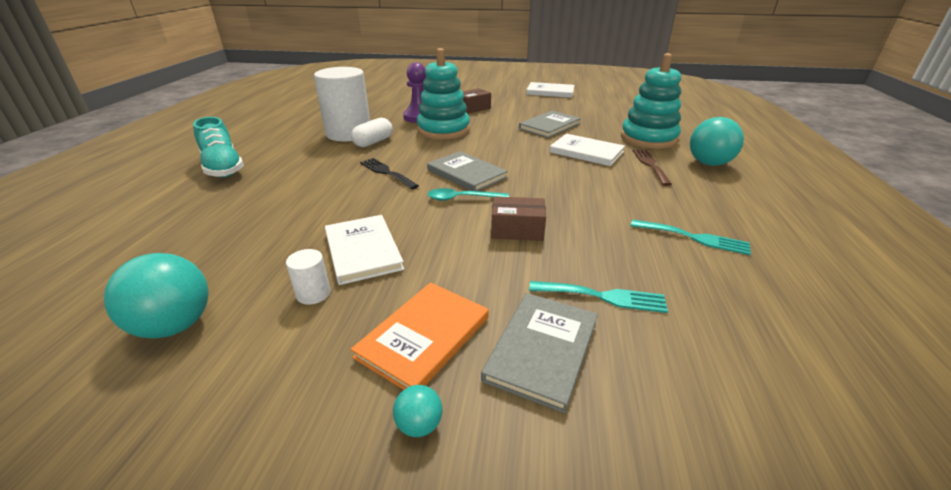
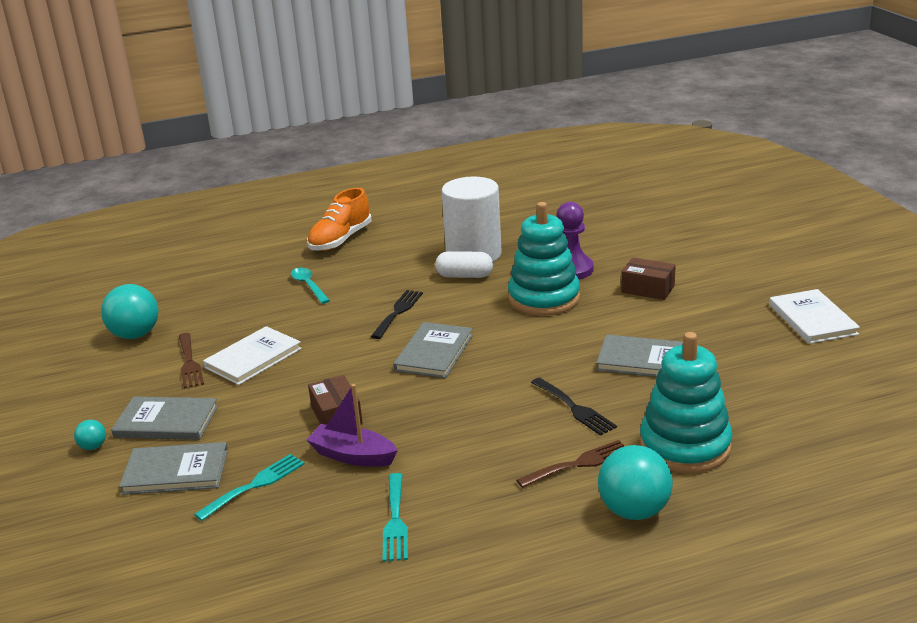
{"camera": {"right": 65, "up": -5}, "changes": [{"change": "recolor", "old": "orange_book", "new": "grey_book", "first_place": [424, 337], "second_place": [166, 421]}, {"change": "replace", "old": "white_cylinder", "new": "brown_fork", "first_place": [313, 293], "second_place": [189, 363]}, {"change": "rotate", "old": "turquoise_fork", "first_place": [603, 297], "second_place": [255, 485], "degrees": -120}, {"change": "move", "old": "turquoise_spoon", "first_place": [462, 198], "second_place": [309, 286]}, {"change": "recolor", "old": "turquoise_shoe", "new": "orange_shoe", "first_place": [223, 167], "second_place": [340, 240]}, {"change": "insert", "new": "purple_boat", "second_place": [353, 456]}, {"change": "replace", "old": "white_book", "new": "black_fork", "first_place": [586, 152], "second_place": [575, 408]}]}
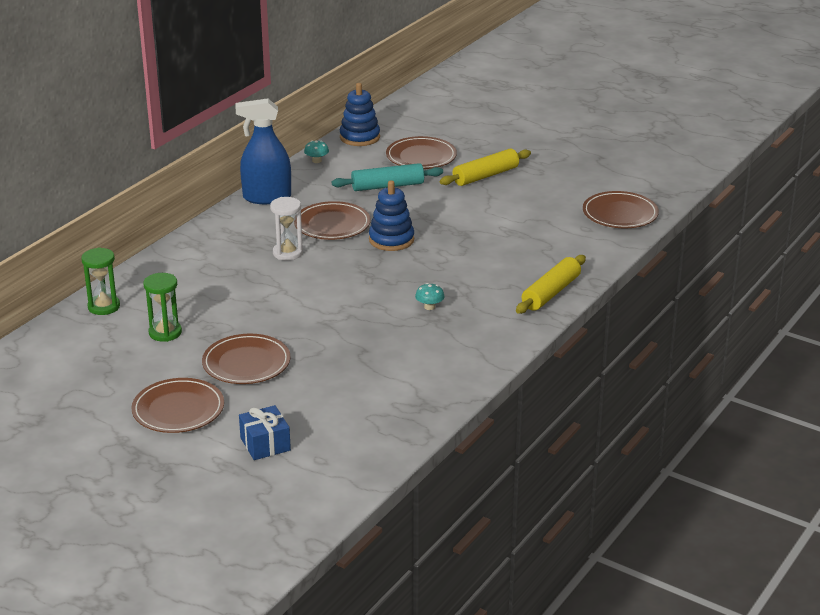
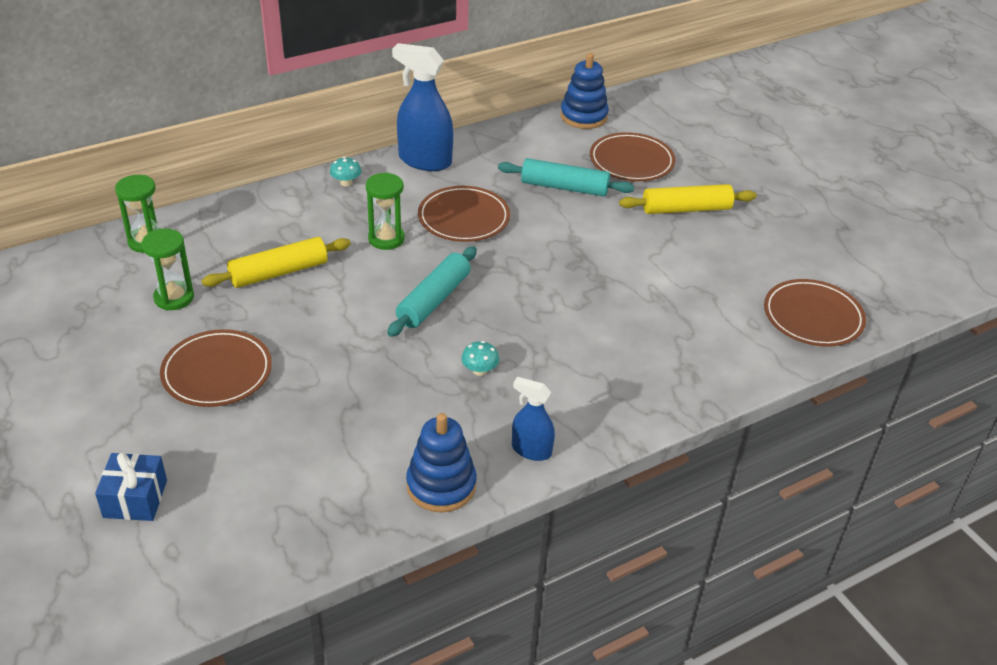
{"camera": {"right": 25, "up": 10}, "changes": [{"change": "move", "old": "yellow_rolling_pin", "first_place": [551, 293], "second_place": [279, 272]}, {"change": "move", "old": "turquoise_mushroom", "first_place": [316, 161], "second_place": [346, 183]}, {"change": "recolor", "old": "white_hourglass", "new": "green_hourglass", "first_place": [287, 253], "second_place": [386, 239]}, {"change": "insert", "new": "turquoise_rolling_pin", "second_place": [434, 300]}, {"change": "move", "old": "blue_stacking_toy", "first_place": [391, 240], "second_place": [441, 485]}, {"change": "insert", "new": "blue_spray_bottle", "second_place": [531, 450]}, {"change": "delete", "old": "brown_plate", "first_place": [178, 410]}]}
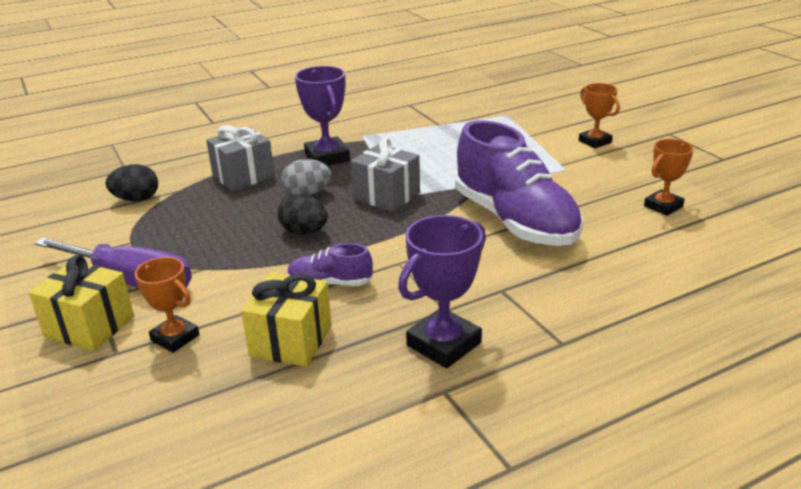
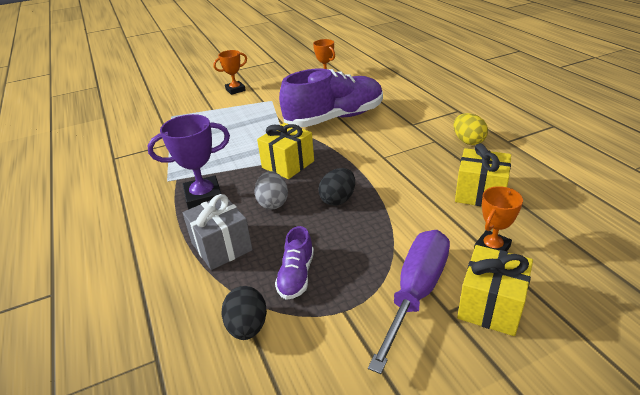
{"camera": {"right": -85, "up": 5}, "changes": [{"change": "recolor", "old": "grey_gift", "new": "yellow_gift", "first_place": [386, 196], "second_place": [288, 164]}, {"change": "move", "old": "purple_shoe", "first_place": [330, 283], "second_place": [296, 276]}, {"change": "replace", "old": "purple_trophy", "new": "yellow_egg", "first_place": [444, 344], "second_place": [468, 141]}]}
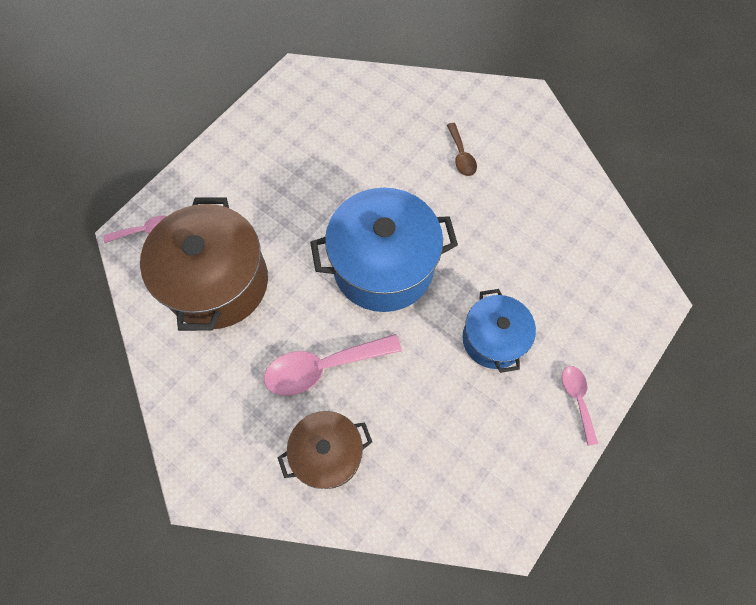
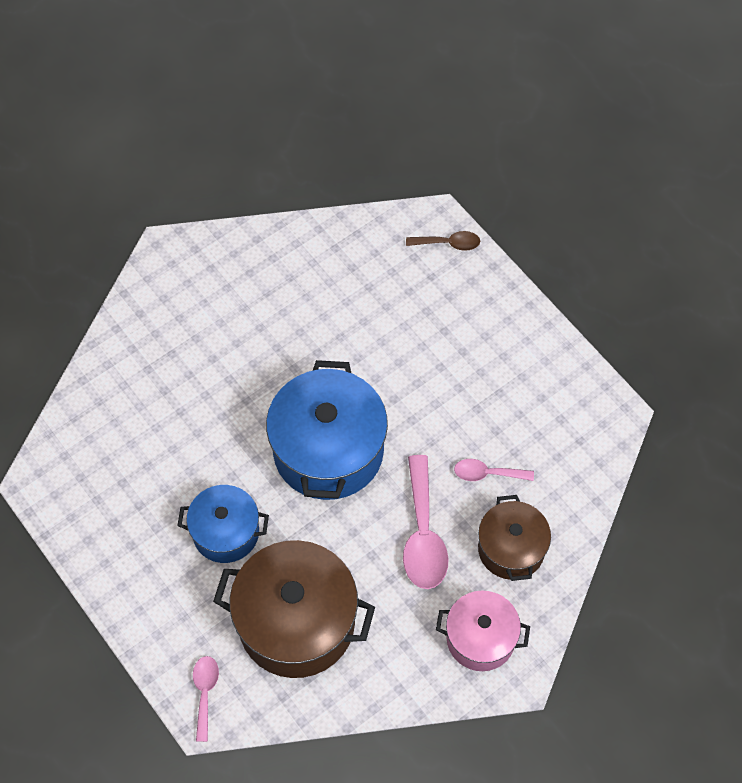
{"camera": {"right": -75, "up": -5}, "changes": [{"change": "move", "old": "blue_pot", "first_place": [493, 339], "second_place": [226, 532]}, {"change": "move", "old": "brown_spoon", "first_place": [461, 156], "second_place": [448, 243]}, {"change": "insert", "new": "pink_pot", "second_place": [480, 638]}, {"change": "move", "old": "pink_spoon", "first_place": [577, 399], "second_place": [487, 473]}]}
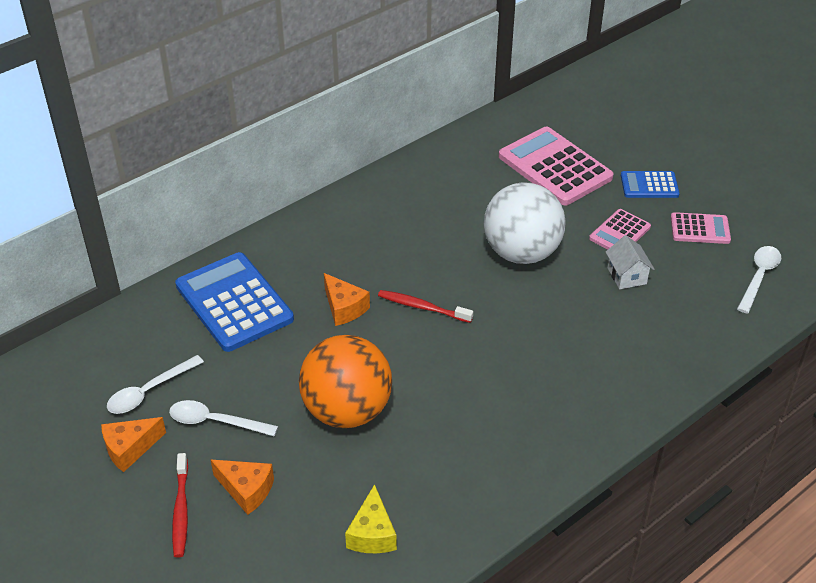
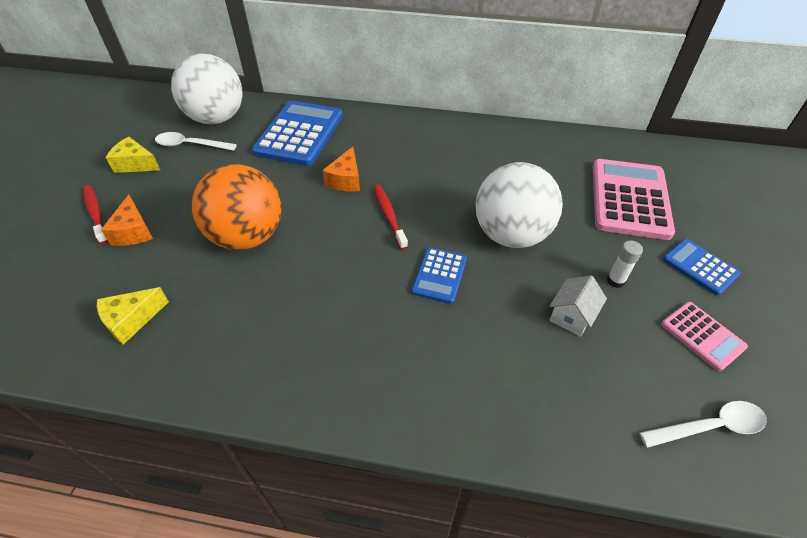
{"camera": {"right": 50, "up": 5}, "changes": [{"change": "rotate", "old": "red_toothbrush", "first_place": [181, 510], "second_place": [95, 213], "degrees": 105}, {"change": "recolor", "old": "orange_cheese", "new": "yellow_cheese", "first_place": [130, 448], "second_place": [135, 164]}, {"change": "insert", "new": "white_ball", "second_place": [216, 118]}, {"change": "insert", "new": "blue_calculator", "second_place": [439, 275]}, {"change": "replace", "old": "pink_calculator", "new": "white_glue_stick", "first_place": [619, 233], "second_place": [615, 281]}, {"change": "delete", "old": "white_spoon", "first_place": [215, 422]}]}
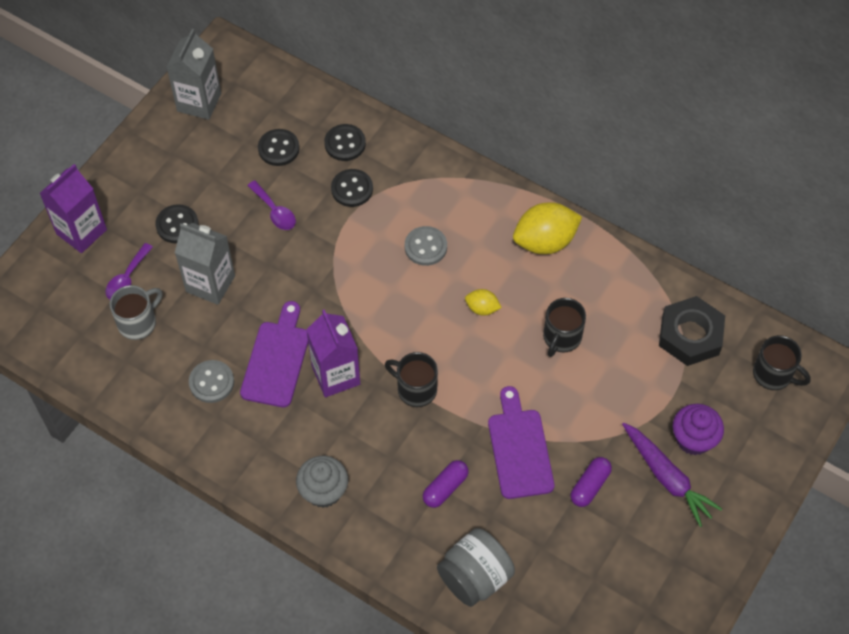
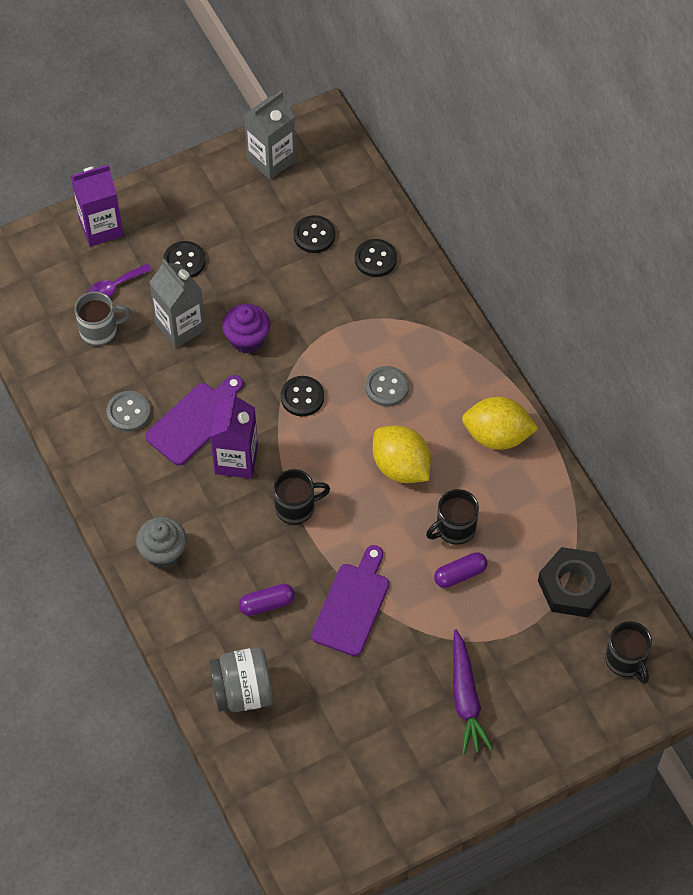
{"camera": {"right": 30, "up": 0}, "changes": [{"change": "move", "old": "purple_cupcake", "first_place": [693, 439], "second_place": [247, 339]}, {"change": "rotate", "old": "black_mug", "first_place": [415, 389], "second_place": [296, 507], "degrees": 105}, {"change": "move", "old": "black_button", "first_place": [352, 189], "second_place": [302, 397]}, {"change": "resize", "old": "yellow_lemon", "first_place": [482, 308], "second_place": [401, 467], "factor": 1.99}, {"change": "move", "old": "purple_capsule", "first_place": [590, 486], "second_place": [460, 574]}, {"change": "delete", "old": "purple_spoon", "first_place": [275, 211]}]}
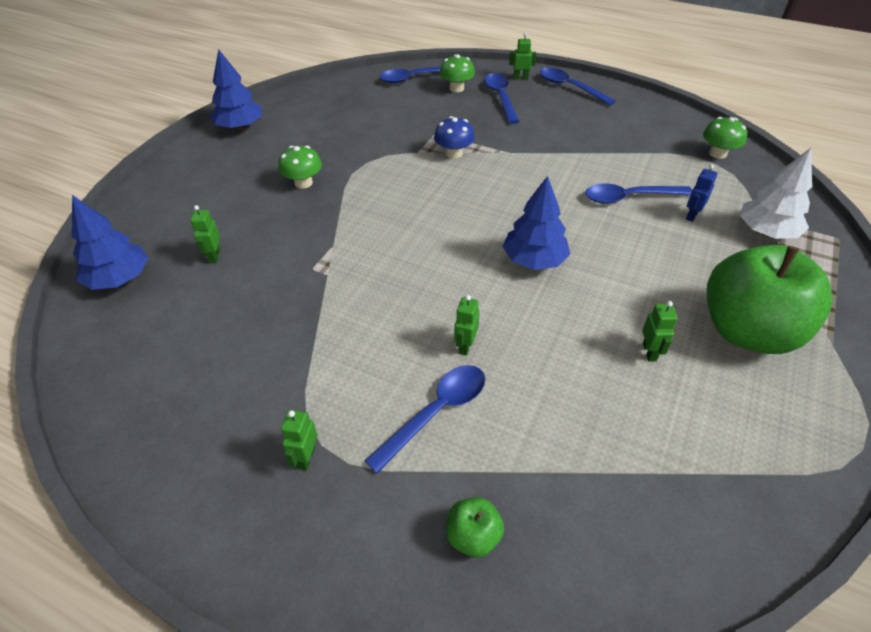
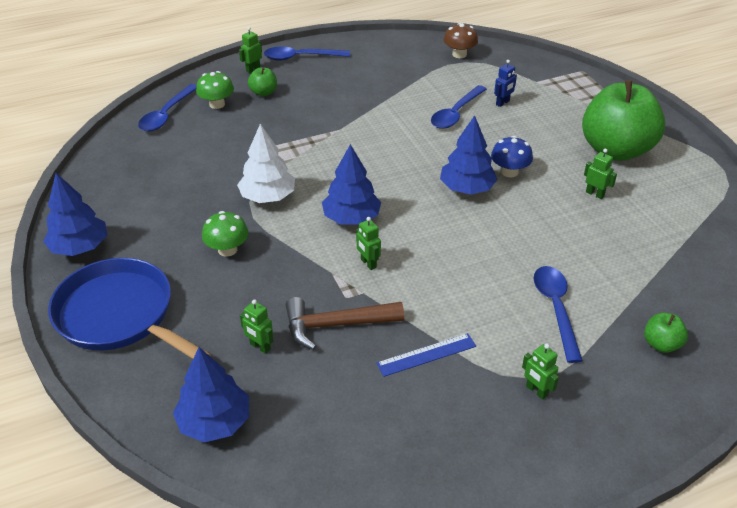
{"camera": {"right": -50, "up": -5}, "changes": [{"change": "insert", "new": "blue_pan", "second_place": [119, 315]}, {"change": "move", "old": "white_tree", "first_place": [766, 232], "second_place": [268, 197]}, {"change": "replace", "old": "blue_spoon", "new": "green_apple", "first_place": [500, 97], "second_place": [263, 92]}, {"change": "insert", "new": "brown_hammer", "second_place": [336, 325]}, {"change": "insert", "new": "blue_tree", "second_place": [351, 218]}, {"change": "move", "old": "green_robot", "first_place": [465, 346], "second_place": [368, 263]}, {"change": "insert", "new": "blue_ruler", "second_place": [426, 355]}, {"change": "recolor", "old": "green_mushroom", "new": "brown_mushroom", "first_place": [717, 153], "second_place": [459, 54]}, {"change": "move", "old": "blue_mushroom", "first_place": [454, 153], "second_place": [509, 172]}, {"change": "rotate", "old": "blue_robot", "first_place": [691, 215], "second_place": [502, 103], "degrees": -120}]}
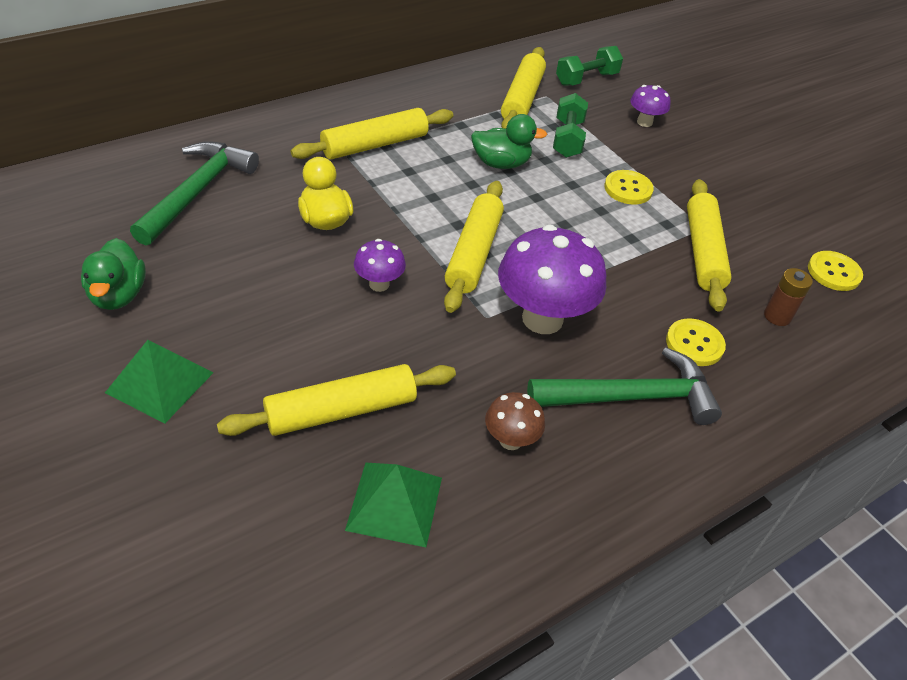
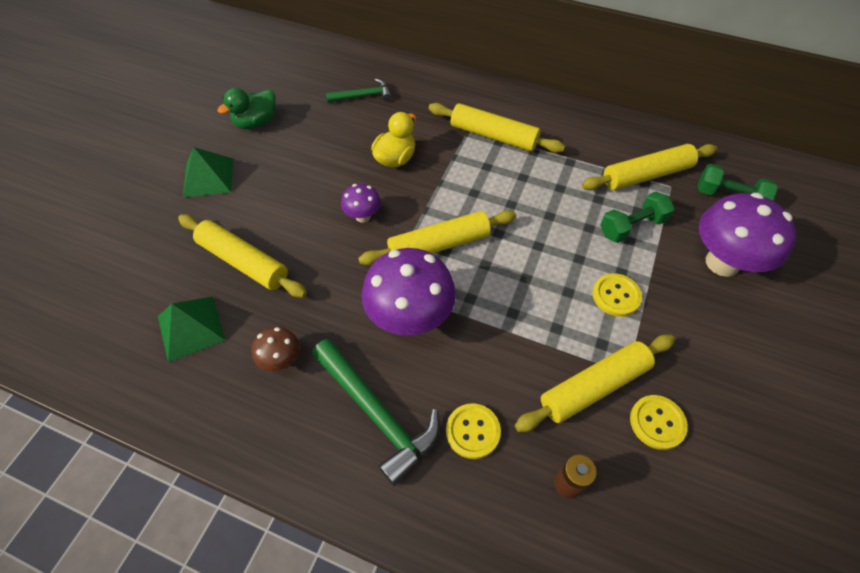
{"camera": {"right": 60, "up": 10}, "changes": [{"change": "resize", "old": "green_hammer", "first_place": [197, 192], "second_place": [363, 96], "factor": 0.58}, {"change": "move", "old": "yellow_button", "first_place": [833, 272], "second_place": [657, 422]}, {"change": "resize", "old": "purple_mushroom", "first_place": [644, 122], "second_place": [722, 263], "factor": 2.01}, {"change": "delete", "old": "green_duck", "first_place": [501, 163]}]}
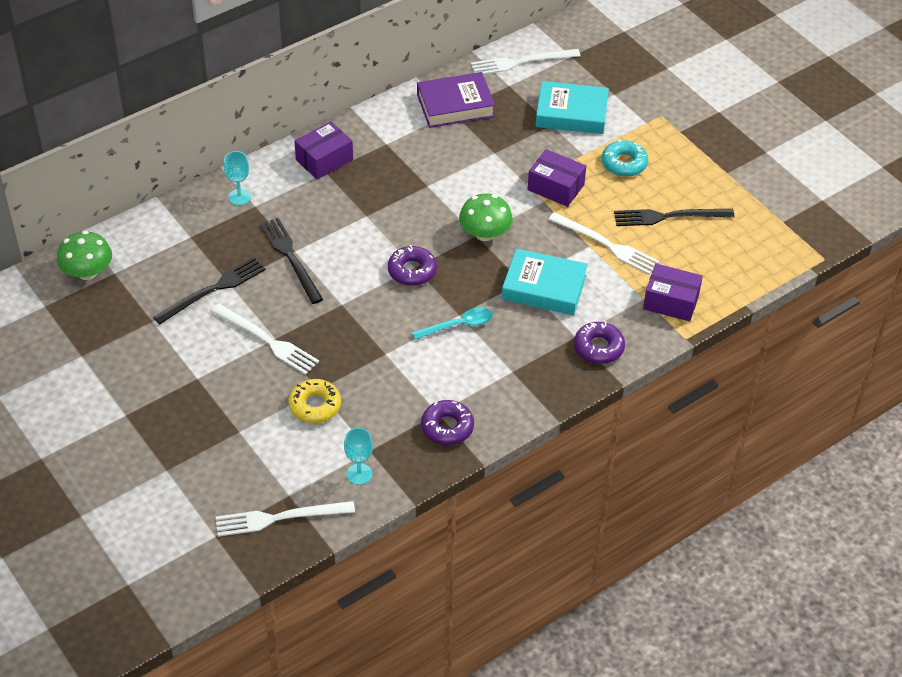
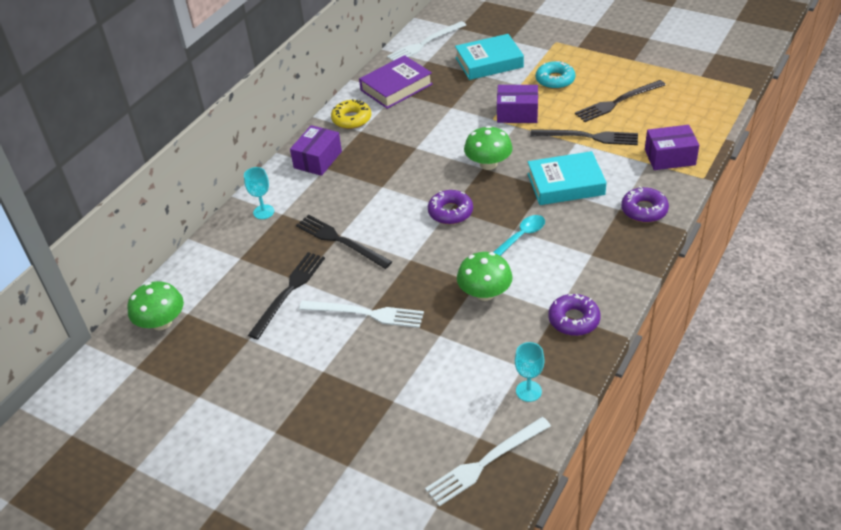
{"camera": {"right": -20, "up": -5}, "changes": [{"change": "move", "old": "yellow_donut", "first_place": [315, 406], "second_place": [351, 119]}, {"change": "insert", "new": "green_mushroom", "second_place": [485, 293]}, {"change": "recolor", "old": "white_fork", "new": "black_fork", "first_place": [607, 245], "second_place": [588, 137]}]}
